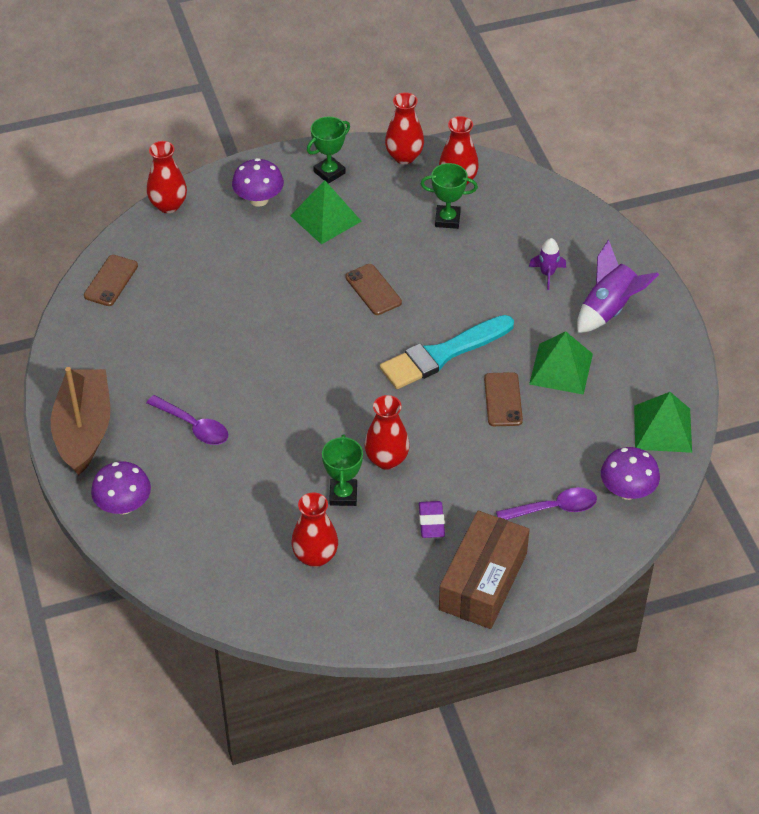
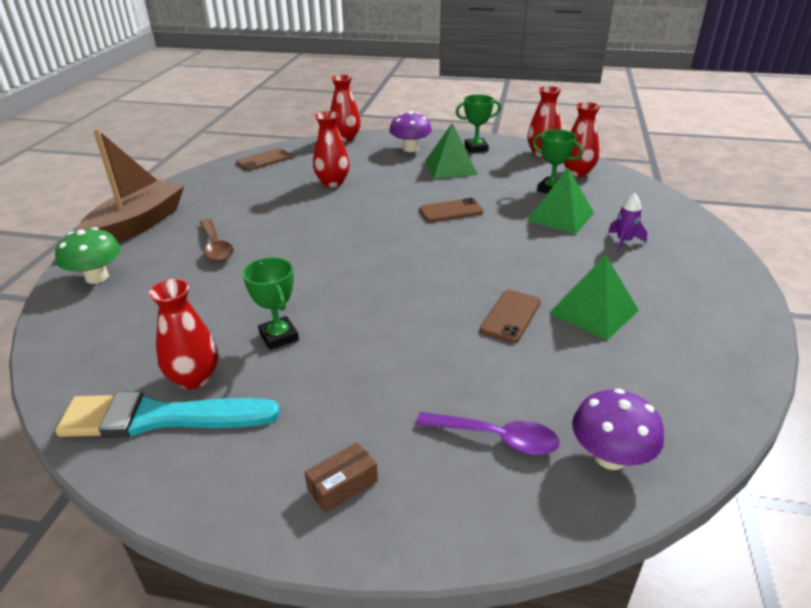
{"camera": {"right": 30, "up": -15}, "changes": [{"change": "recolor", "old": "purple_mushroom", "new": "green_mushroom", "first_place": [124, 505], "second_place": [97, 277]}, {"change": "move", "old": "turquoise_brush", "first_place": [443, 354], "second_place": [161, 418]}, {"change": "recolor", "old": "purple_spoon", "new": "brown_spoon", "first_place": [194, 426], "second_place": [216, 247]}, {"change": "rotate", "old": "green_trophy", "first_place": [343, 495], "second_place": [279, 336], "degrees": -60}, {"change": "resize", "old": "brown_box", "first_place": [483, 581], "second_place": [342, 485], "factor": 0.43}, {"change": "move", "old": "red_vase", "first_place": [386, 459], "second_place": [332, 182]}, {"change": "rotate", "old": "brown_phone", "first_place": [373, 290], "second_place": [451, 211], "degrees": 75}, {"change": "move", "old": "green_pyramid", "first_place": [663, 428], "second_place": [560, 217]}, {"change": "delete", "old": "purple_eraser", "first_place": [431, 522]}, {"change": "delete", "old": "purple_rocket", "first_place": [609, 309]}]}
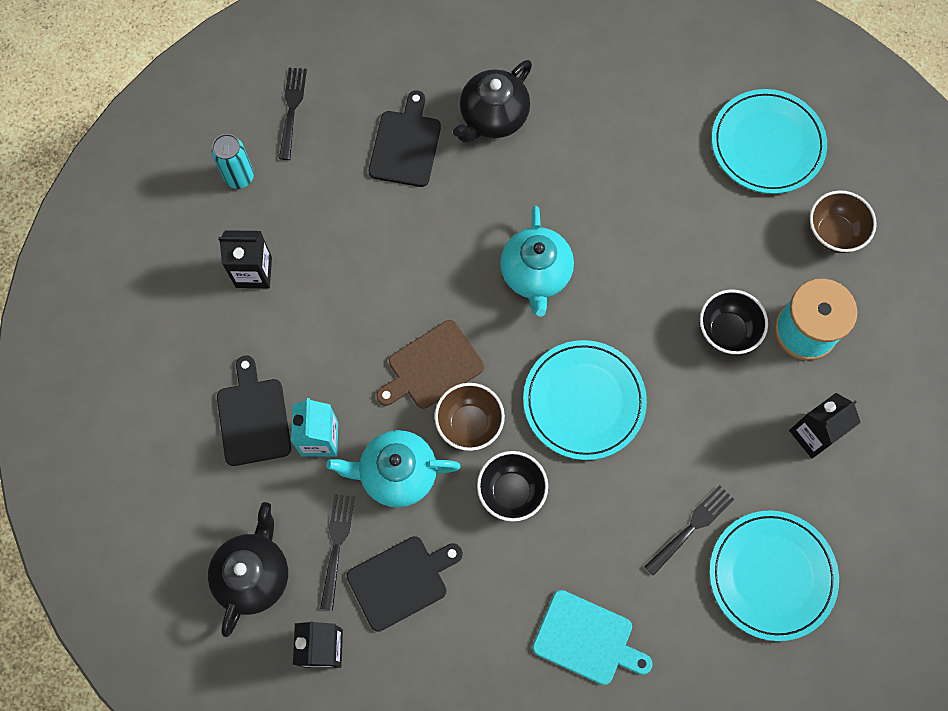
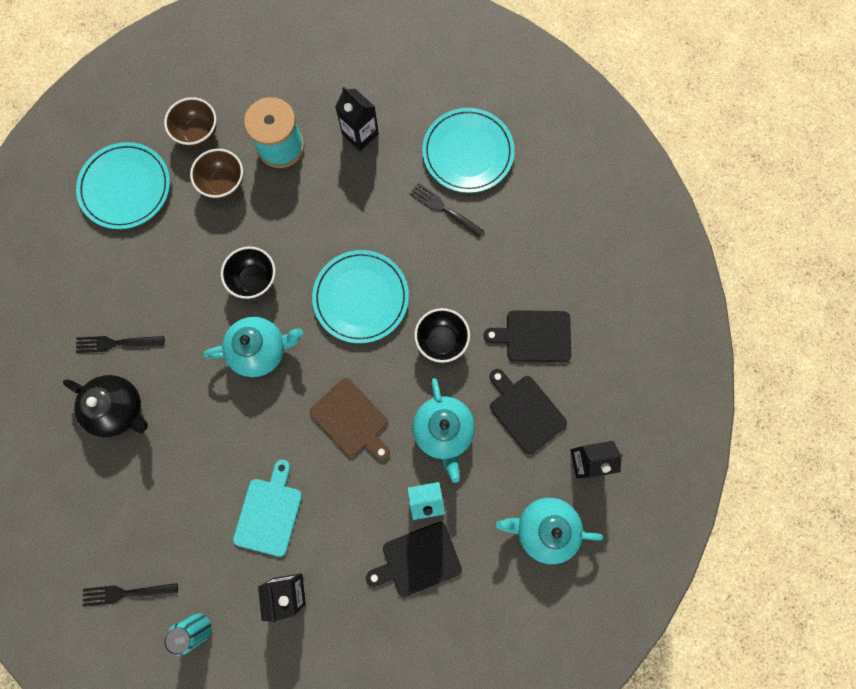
{"camera": {"right": -100, "up": 5}, "changes": [{"change": "move", "old": "black_fork", "first_place": [336, 546], "second_place": [116, 343]}, {"change": "move", "old": "brown_bowl", "first_place": [469, 424], "second_place": [224, 184]}, {"change": "move", "old": "black_bowl", "first_place": [727, 332], "second_place": [254, 280]}, {"change": "move", "old": "turquoise_cutting_board", "first_place": [587, 639], "second_place": [269, 513]}, {"change": "move", "old": "black_cutting_board", "first_place": [406, 145], "second_place": [534, 336]}, {"change": "recolor", "old": "black_teapot", "new": "turquoise_teapot", "first_place": [254, 574], "second_place": [544, 528]}]}
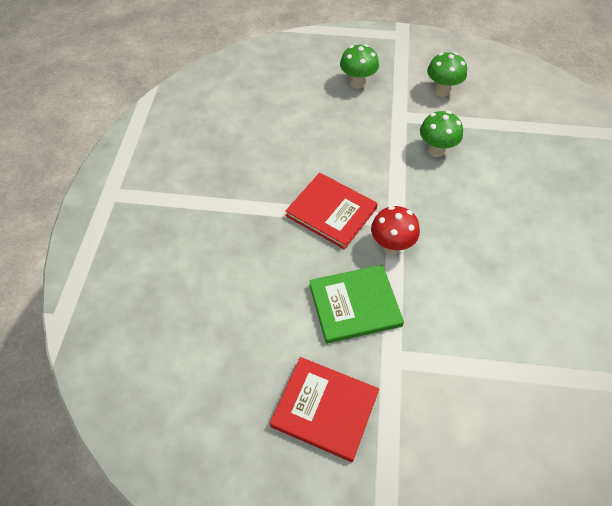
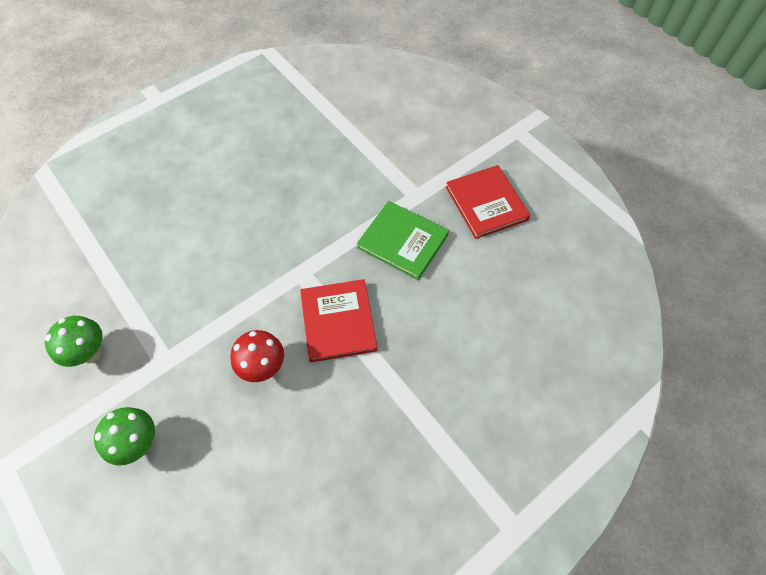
{"camera": {"right": -135, "up": 5}, "changes": [{"change": "move", "old": "red_mushroom", "first_place": [391, 246], "second_place": [263, 367]}, {"change": "delete", "old": "green_mushroom", "first_place": [436, 150]}]}
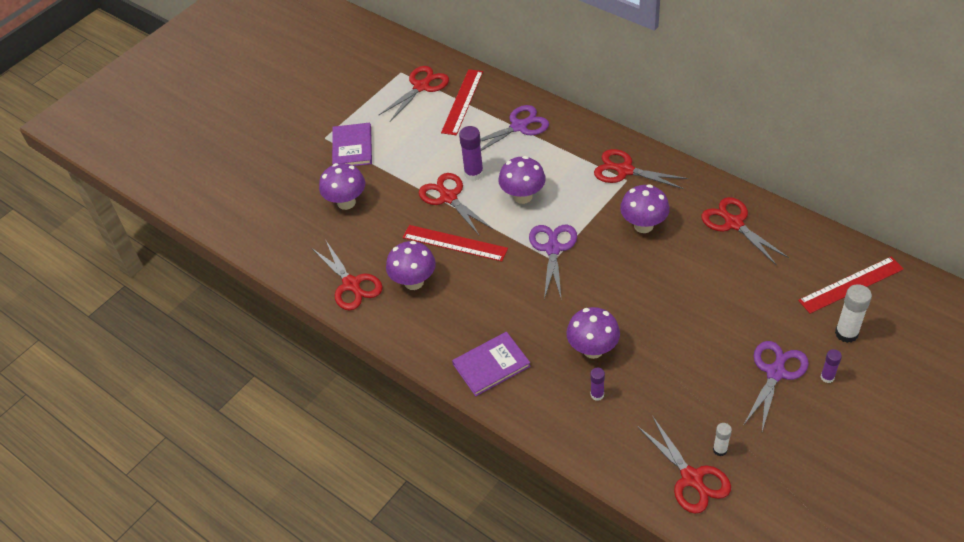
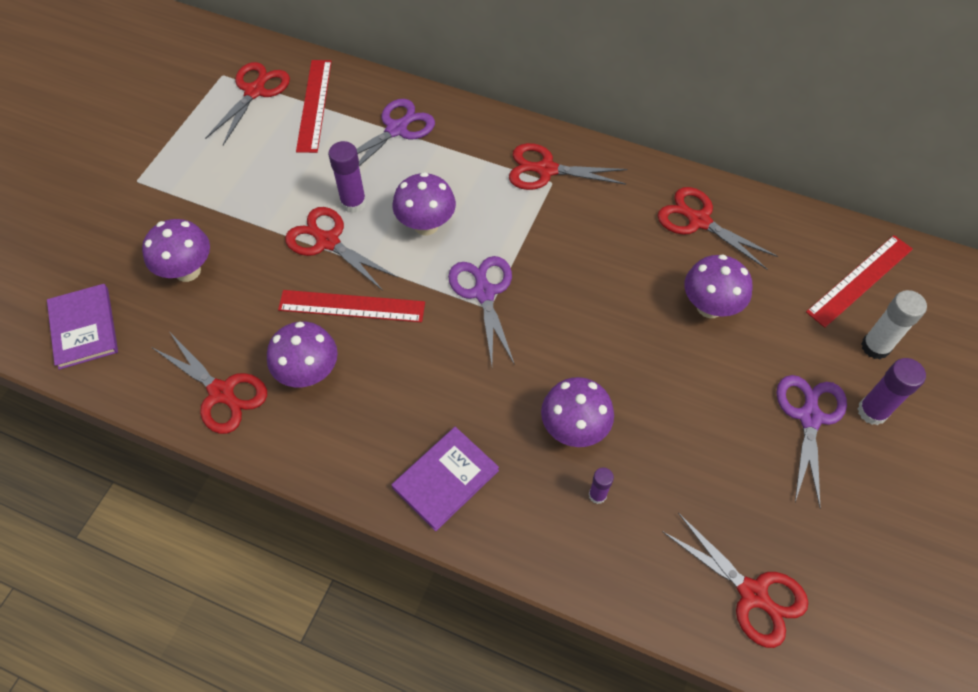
{"camera": {"right": -20, "up": 10}, "changes": [{"change": "move", "old": "purple_book", "first_place": [352, 147], "second_place": [84, 328]}, {"change": "move", "old": "purple_mushroom", "first_place": [643, 225], "second_place": [709, 307]}, {"change": "resize", "old": "purple_glue_stick", "first_place": [827, 377], "second_place": [872, 411], "factor": 1.7}, {"change": "delete", "old": "white_glue_stick", "first_place": [720, 450]}]}
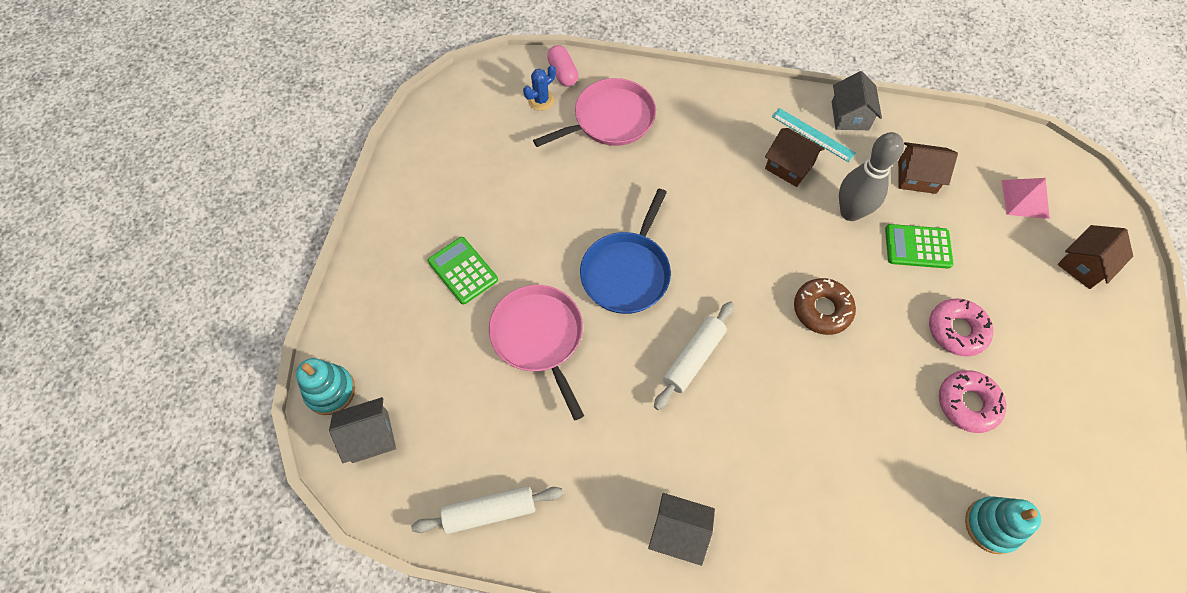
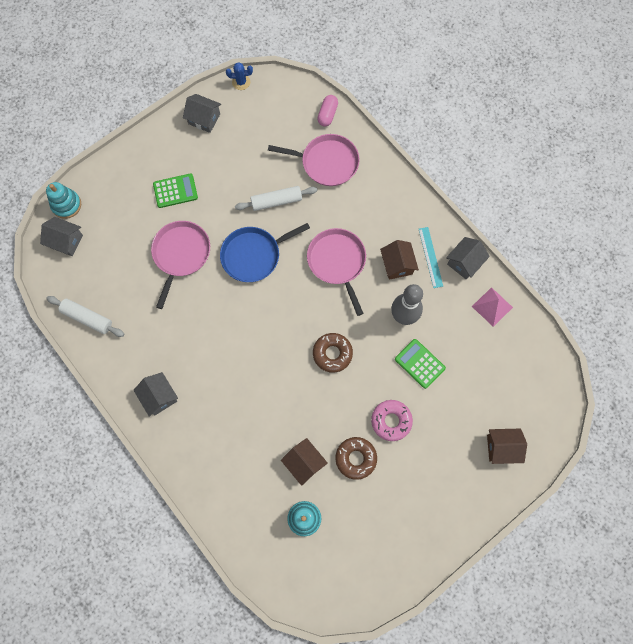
{"camera": {"right": 40, "up": 10}, "changes": [{"change": "rotate", "old": "green_calculator", "first_place": [463, 270], "second_place": [175, 191], "degrees": 75}, {"change": "insert", "new": "grey_house", "second_place": [204, 119]}, {"change": "move", "old": "blue_cactus", "first_place": [541, 100], "second_place": [241, 82]}, {"change": "move", "old": "white_rolling_pin", "first_place": [693, 358], "second_place": [276, 201]}, {"change": "move", "old": "brown_house", "first_place": [917, 177], "second_place": [304, 463]}, {"change": "insert", "new": "pink_pan", "second_place": [337, 262]}, {"change": "recolor", "old": "pink_donut", "new": "brown_donut", "first_place": [967, 404], "second_place": [355, 458]}, {"change": "move", "old": "pink_pyramid", "first_place": [1025, 199], "second_place": [492, 306]}]}
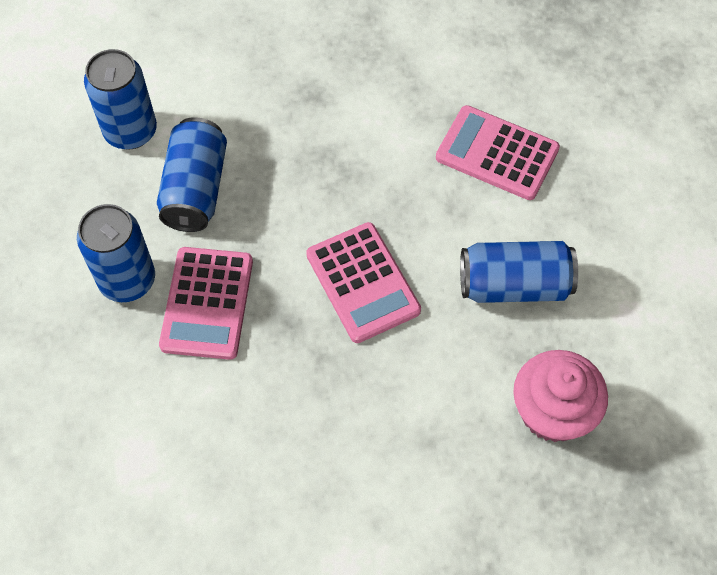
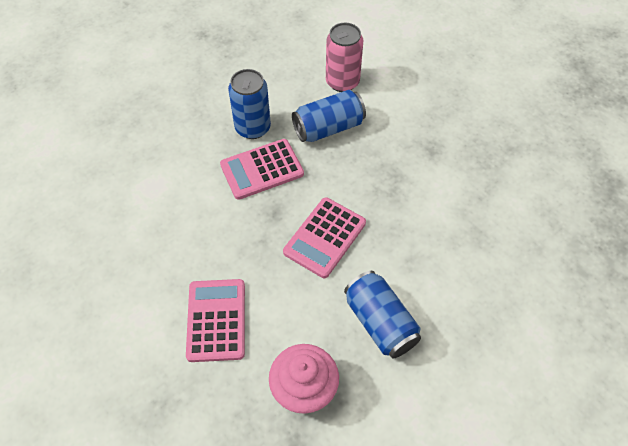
{"camera": {"right": 60, "up": -5}, "changes": [{"change": "move", "old": "pink_calculator", "first_place": [497, 154], "second_place": [216, 320]}, {"change": "recolor", "old": "blue_can", "new": "pink_can", "first_place": [130, 131], "second_place": [342, 82]}]}
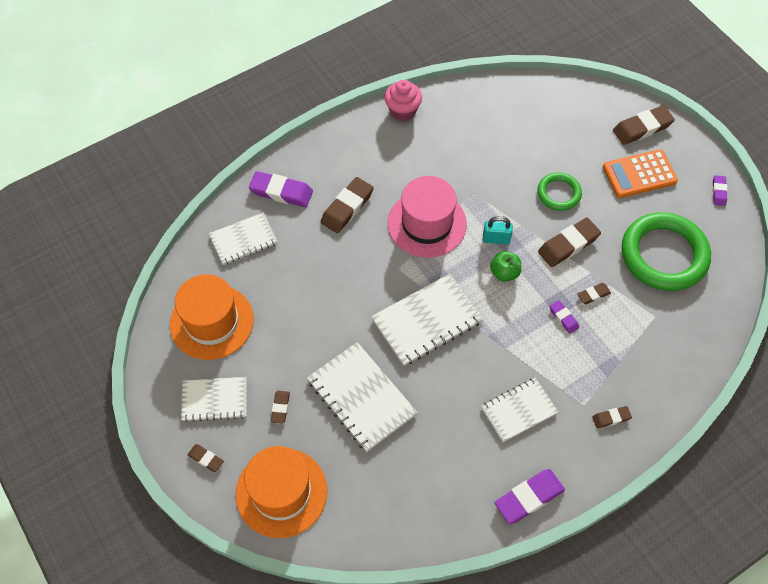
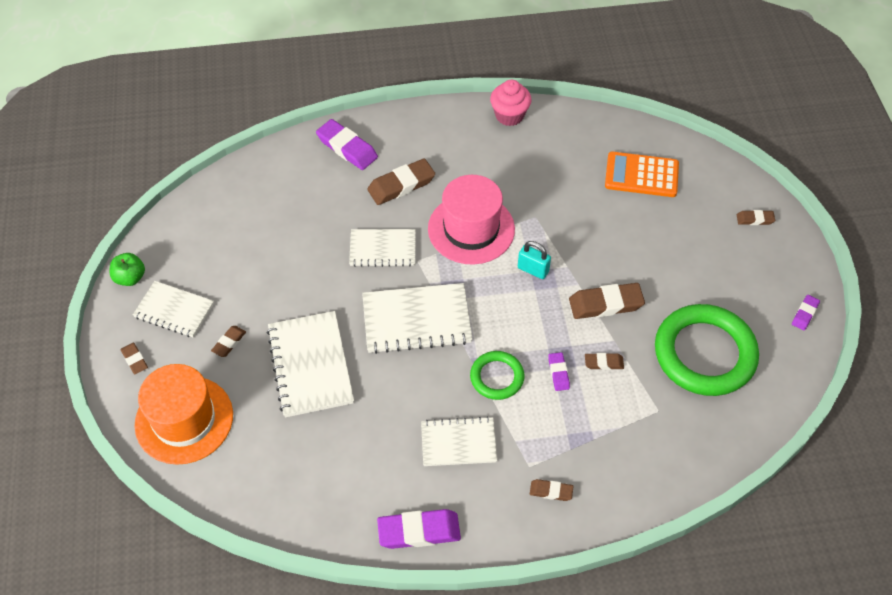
{"camera": {"right": 25, "up": -5}, "changes": [{"change": "move", "old": "green_apple", "first_place": [504, 273], "second_place": [130, 278]}, {"change": "move", "old": "white_notebook", "first_place": [243, 240], "second_place": [383, 249]}, {"change": "move", "old": "green_ring", "first_place": [558, 193], "second_place": [497, 377]}, {"change": "move", "old": "orange_calculator", "first_place": [639, 174], "second_place": [641, 175]}, {"change": "resize", "old": "brown_eraser", "first_place": [642, 128], "second_place": [755, 219], "factor": 0.53}, {"change": "delete", "old": "orange_hat", "first_place": [212, 322]}]}
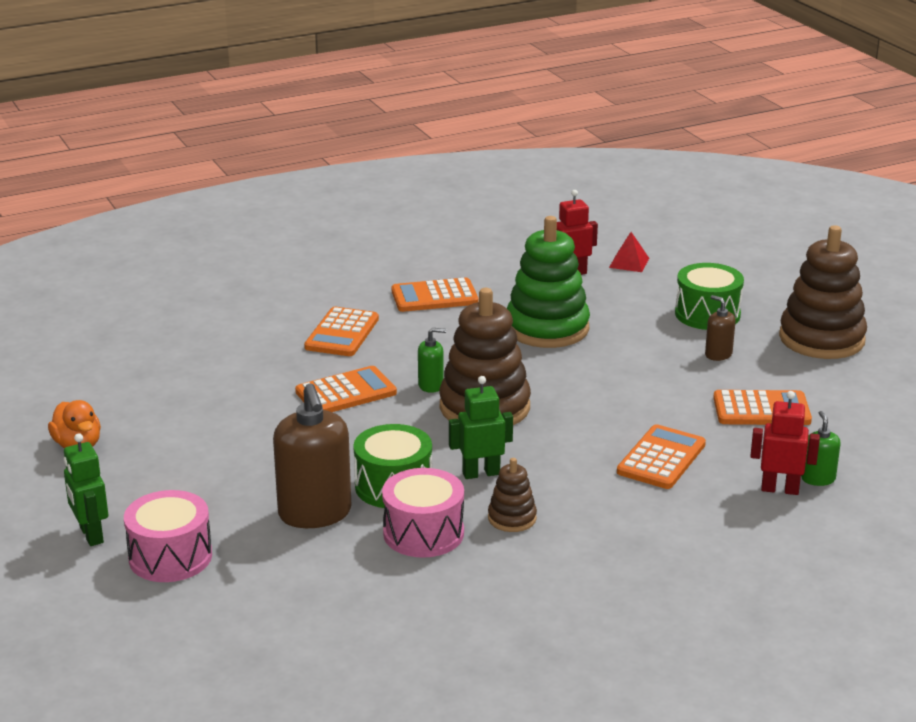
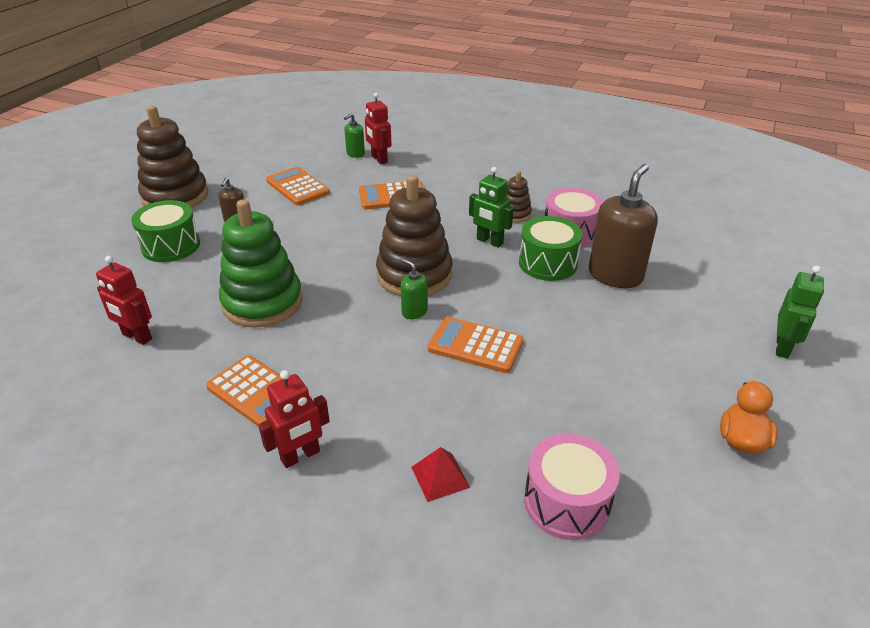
{"camera": {"right": -130, "up": 10}, "changes": [{"change": "insert", "new": "red_robot", "second_place": [300, 456]}, {"change": "move", "old": "red_pyramid", "first_place": [629, 262], "second_place": [440, 477]}, {"change": "move", "old": "pink_drum", "first_place": [170, 557], "second_place": [566, 502]}, {"change": "delete", "old": "orange_calculator", "first_place": [342, 333]}]}
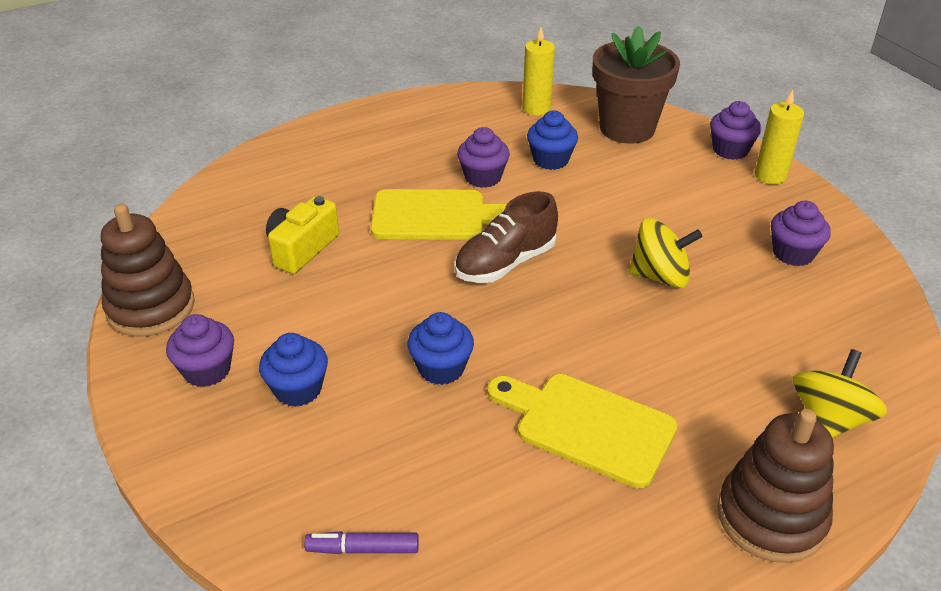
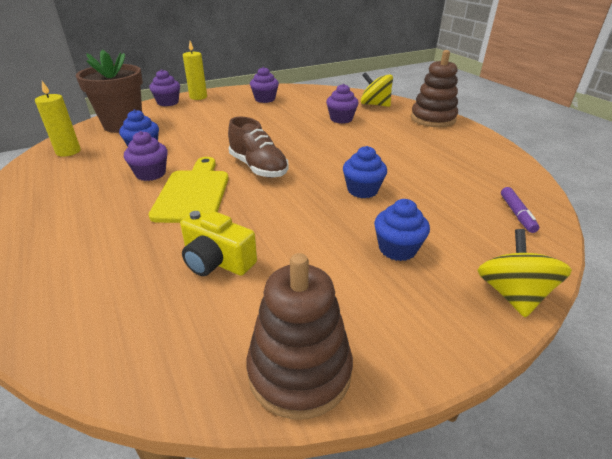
{"camera": {"right": -90, "up": -5}, "changes": [{"change": "move", "old": "purple_cupcake", "first_place": [207, 370], "second_place": [341, 119]}, {"change": "move", "old": "yellow_spinning_top", "first_place": [660, 276], "second_place": [512, 294]}, {"change": "delete", "old": "yellow_cutting_board", "first_place": [587, 426]}]}
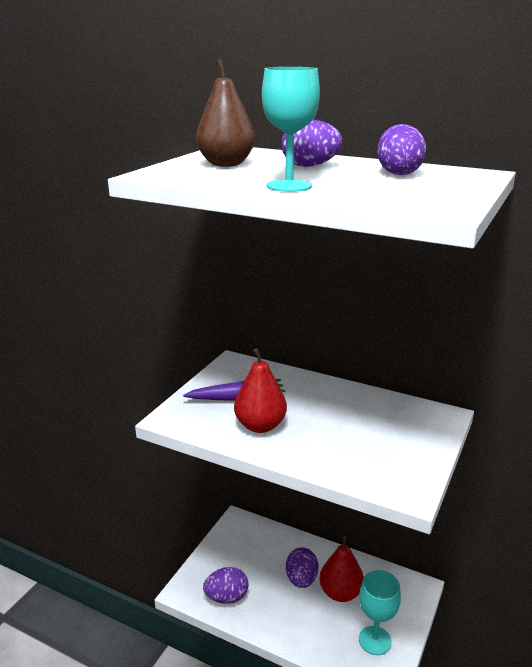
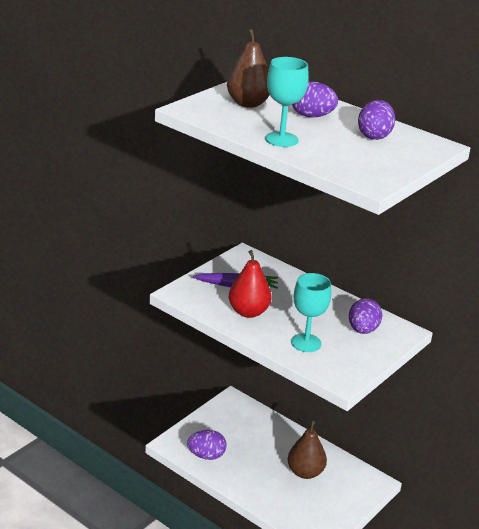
{"camera": {"right": 10, "up": 5}, "changes": [{"change": "recolor", "old": "red_pear", "new": "brown_pear", "first_place": [340, 593], "second_place": [305, 472]}, {"change": "move", "old": "turquoise_goblet", "first_place": [374, 640], "second_place": [306, 343]}, {"change": "move", "old": "purple_egg", "first_place": [301, 580], "second_place": [362, 330]}]}
